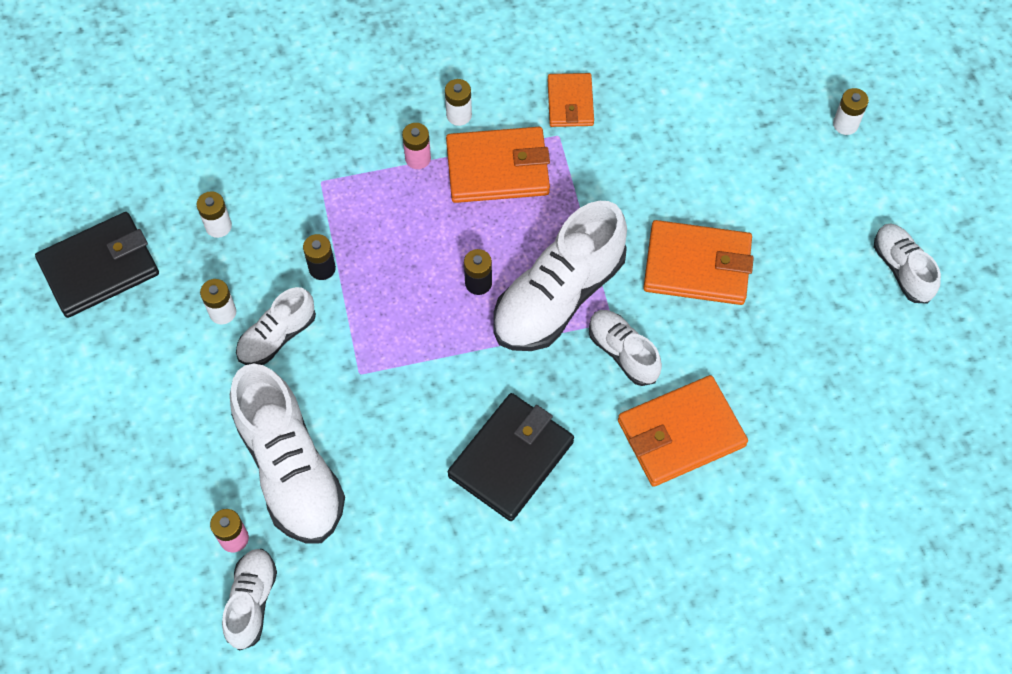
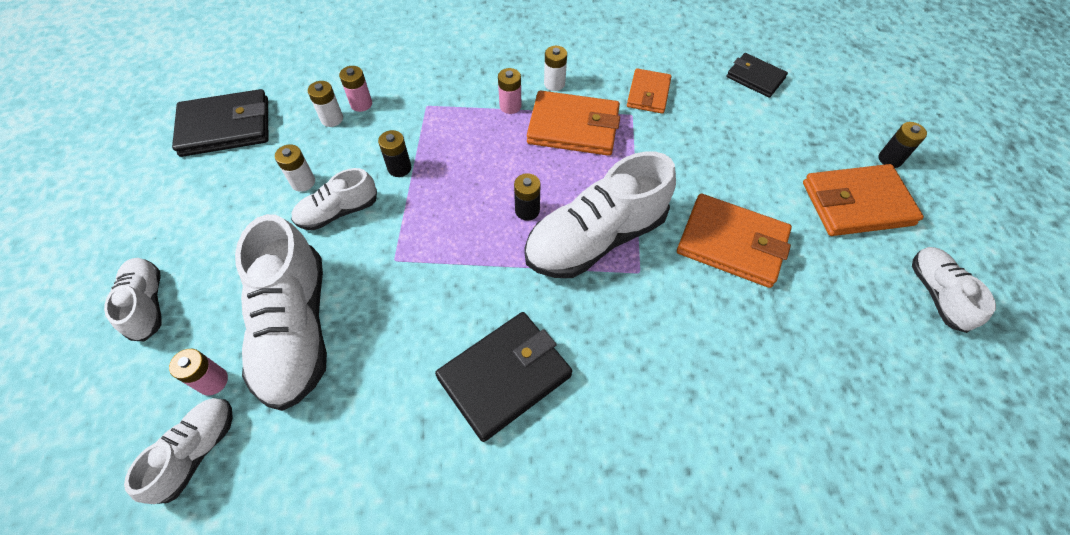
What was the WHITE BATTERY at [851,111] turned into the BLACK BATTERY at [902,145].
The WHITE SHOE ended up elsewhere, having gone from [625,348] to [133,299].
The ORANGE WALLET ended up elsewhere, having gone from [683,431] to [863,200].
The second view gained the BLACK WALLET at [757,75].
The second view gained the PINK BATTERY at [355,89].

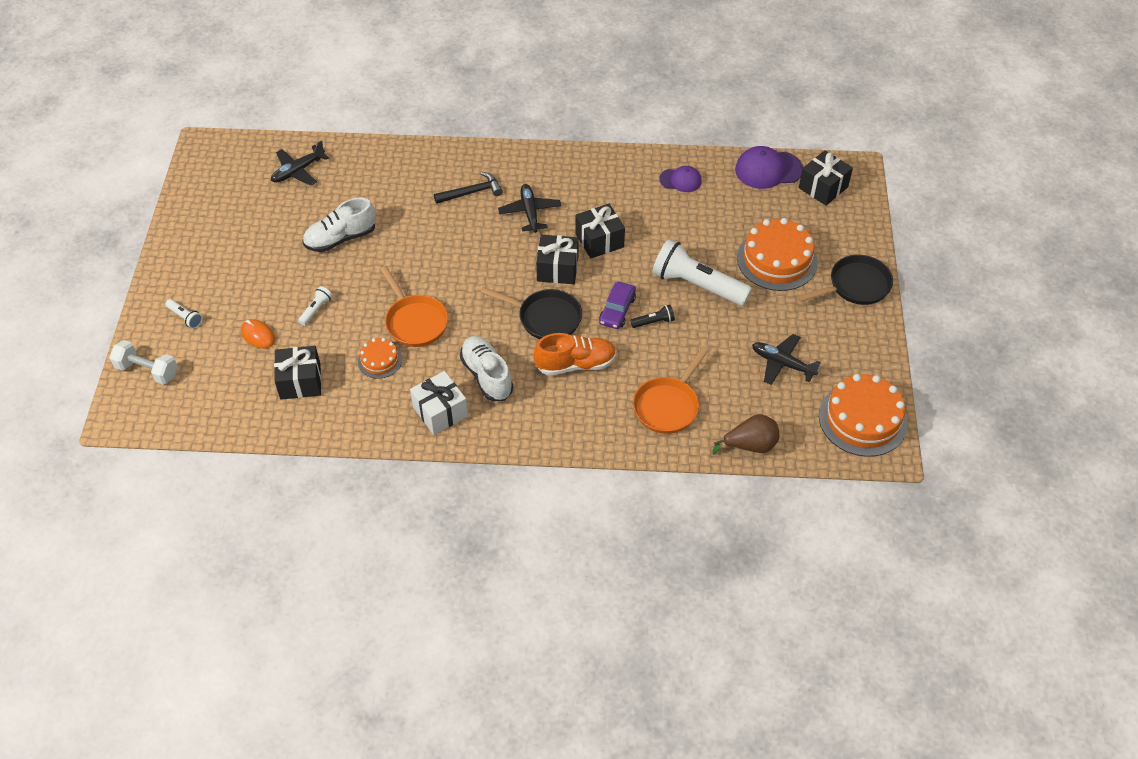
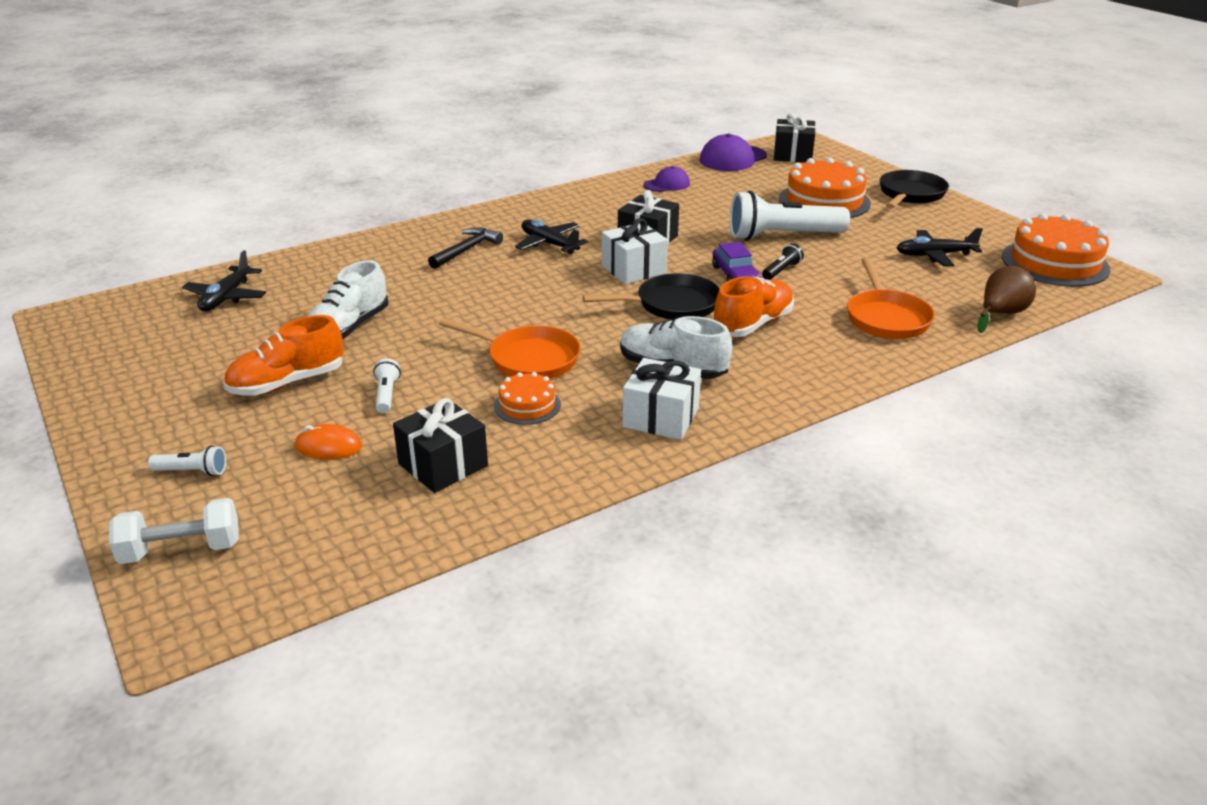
What was the BLACK GIFT at [557,259] turned into the WHITE GIFT at [635,251].
The second view gained the ORANGE SHOE at [283,355].

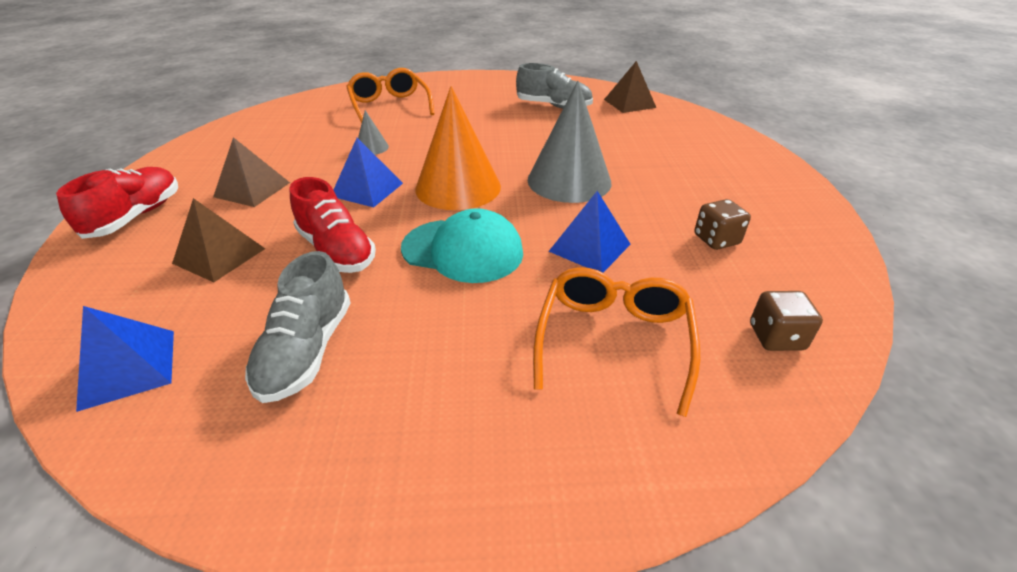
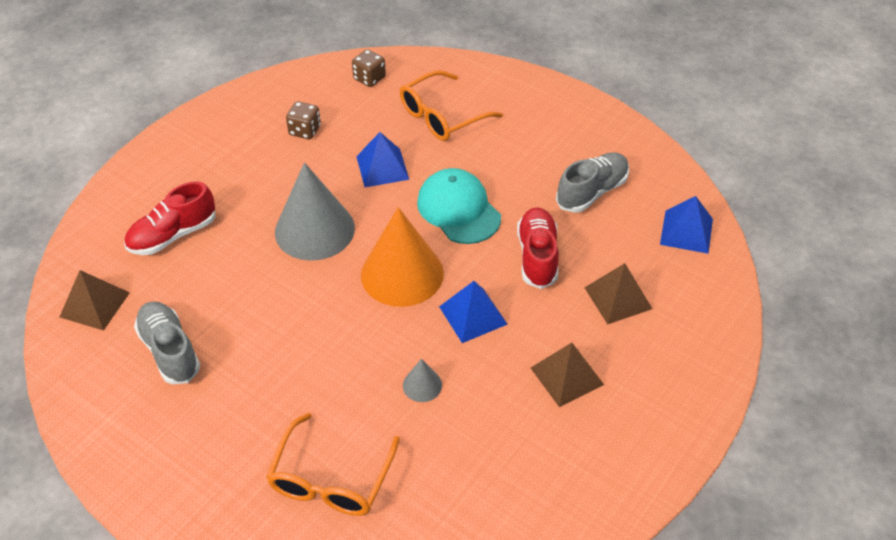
The RED SHOE ended up elsewhere, having gone from [117,203] to [170,218].

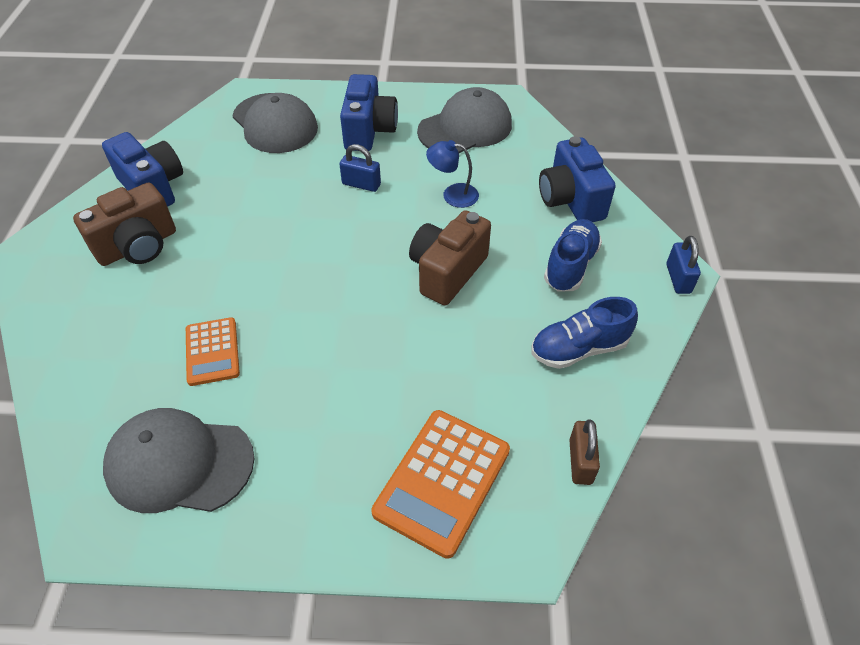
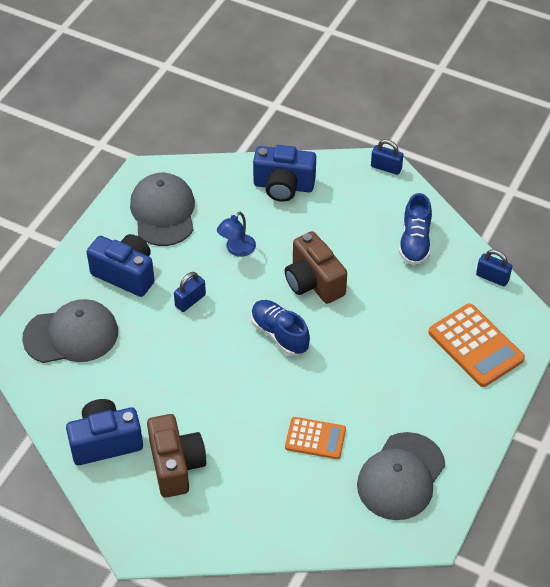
The BLUE SHOE ended up elsewhere, having gone from [573,255] to [280,328].
What was the BROWN PADLOCK at [584,452] turned into the BLUE PADLOCK at [494,267].

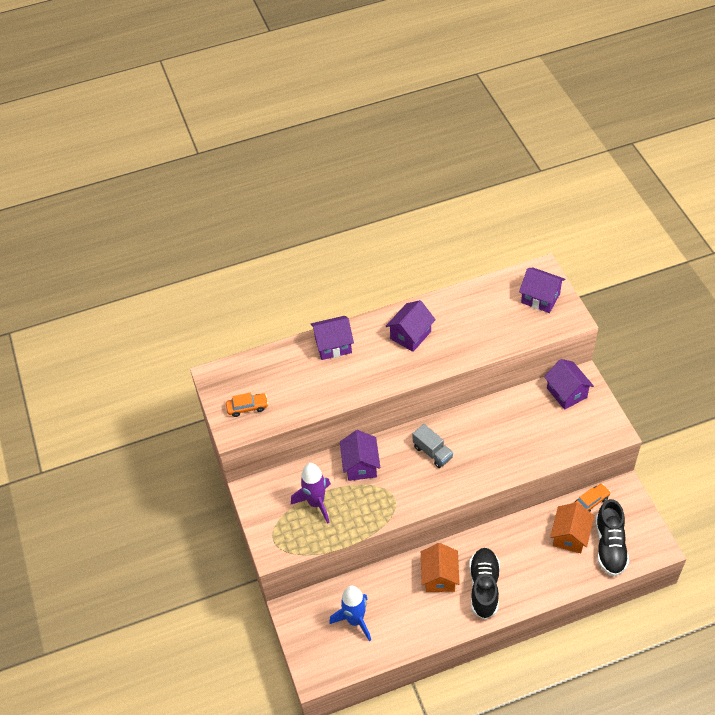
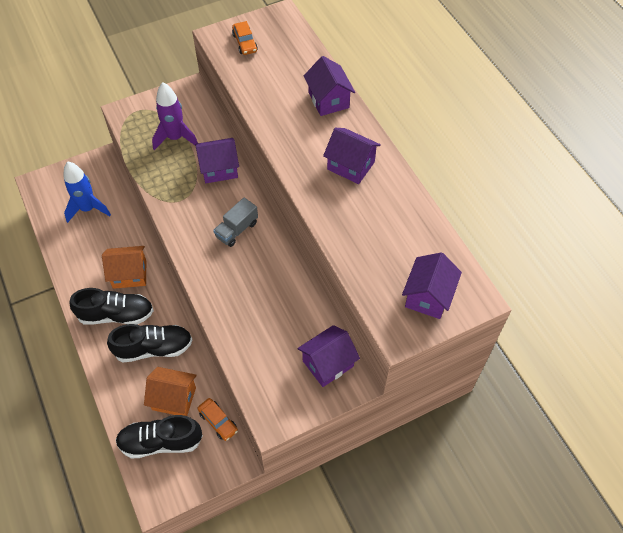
The second view gained the BLACK SHOE at [149,343].

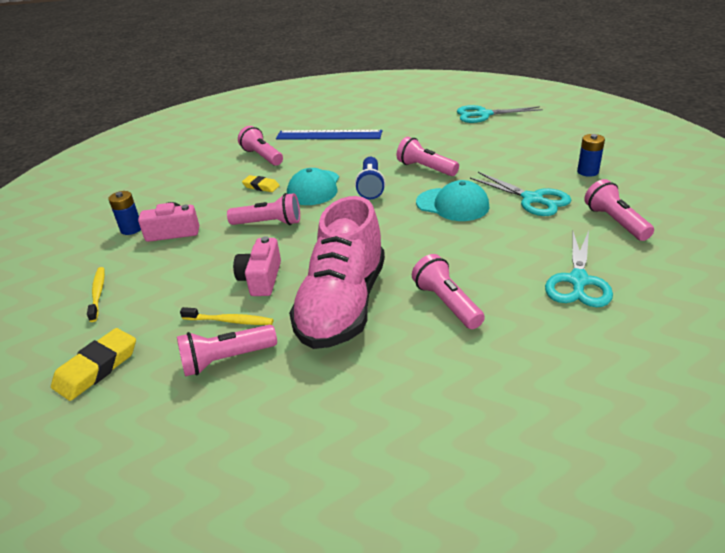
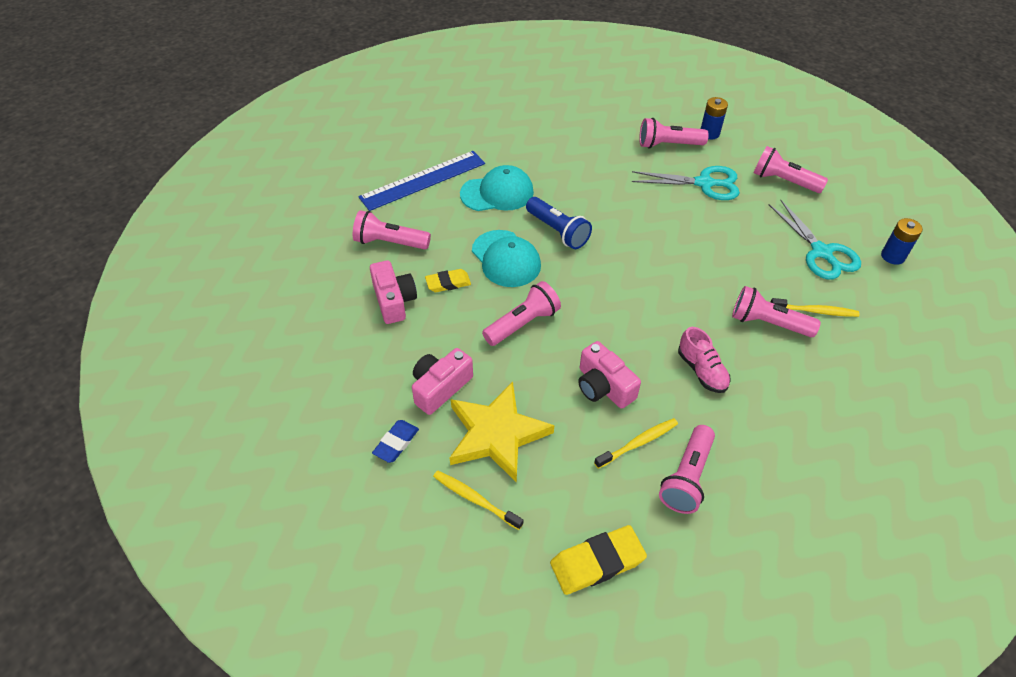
The second view lost the TURQUOISE SCISSORS at [500,114].
The PINK FLASHLIGHT ended up elsewhere, having gone from [428,156] to [674,133].
The TURQUOISE CAP ended up elsewhere, having gone from [453,200] to [497,188].
The BLUE BATTERY ended up elsewhere, having gone from [124,213] to [902,241].
The size of the PINK SHOE at [337,272] changed by a factor of 0.43.
The YELLOW ERASER at [93,364] ended up facing another way, 75 degrees clockwise from before.
The second view gained the PINK CAMERA at [393,292].
The second view gained the YELLOW TOOTHBRUSH at [815,307].
The second view gained the YELLOW STAR at [502,432].
The second view gained the BLUE ERASER at [395,441].

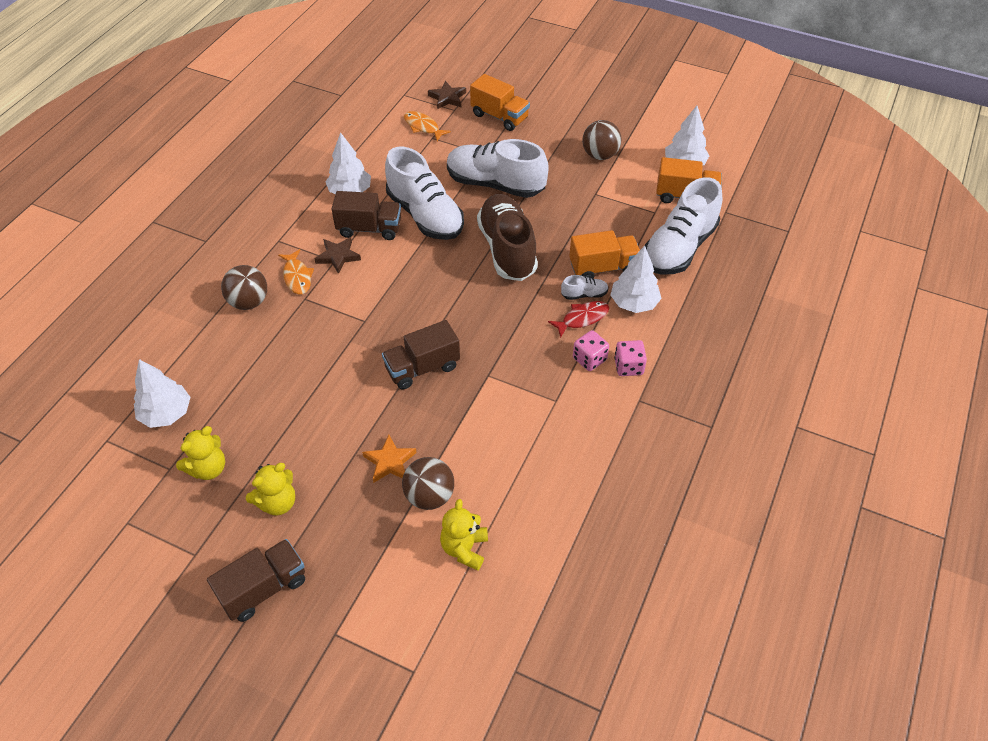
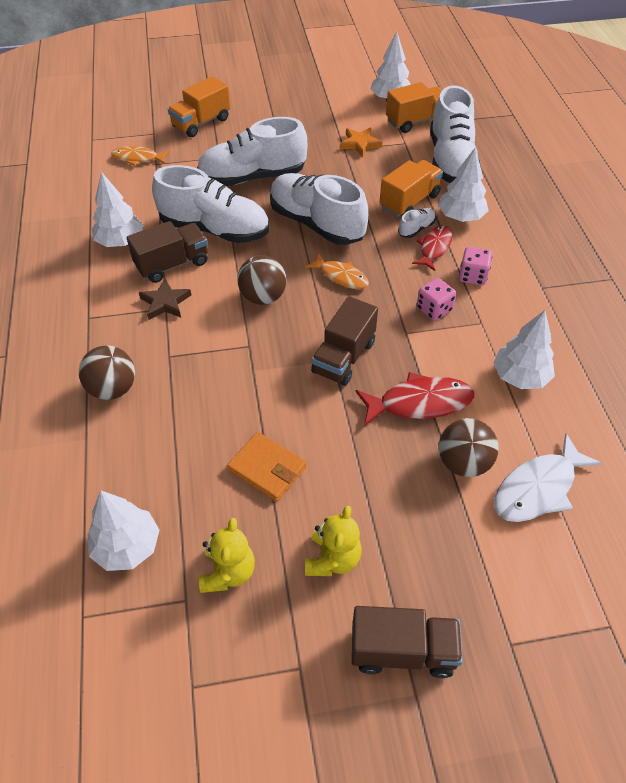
The ORANGE TRUCK at [500,102] ended up facing another way, 135 degrees clockwise from before.
The second view lost the BROWN STAR at [447,95].
The BROWN BALL ended up elsewhere, having gone from [601,140] to [261,280].
What was the BROWN SHOE at [507,237] turned into the WHITE SHOE at [319,209].
The ORANGE FISH ended up elsewhere, having gone from [296,272] to [337,271].
The PINK DICE ended up elsewhere, having gone from [630,358] to [436,299].
The ORANGE STAR ended up elsewhere, having gone from [389,459] to [361,142].
Where the YELLOW TEDDY BEAR stood at [464,534], the WHITE FISH came to stand at [548,477].
The BROWN TRUCK at [256,580] ended up facing another way, 75 degrees clockwise from before.
The second view gained the WHITE TREE at [524,349].
The second view gained the RED FISH at [414,399].
The second view gained the ORANGE WALLET at [267,467].

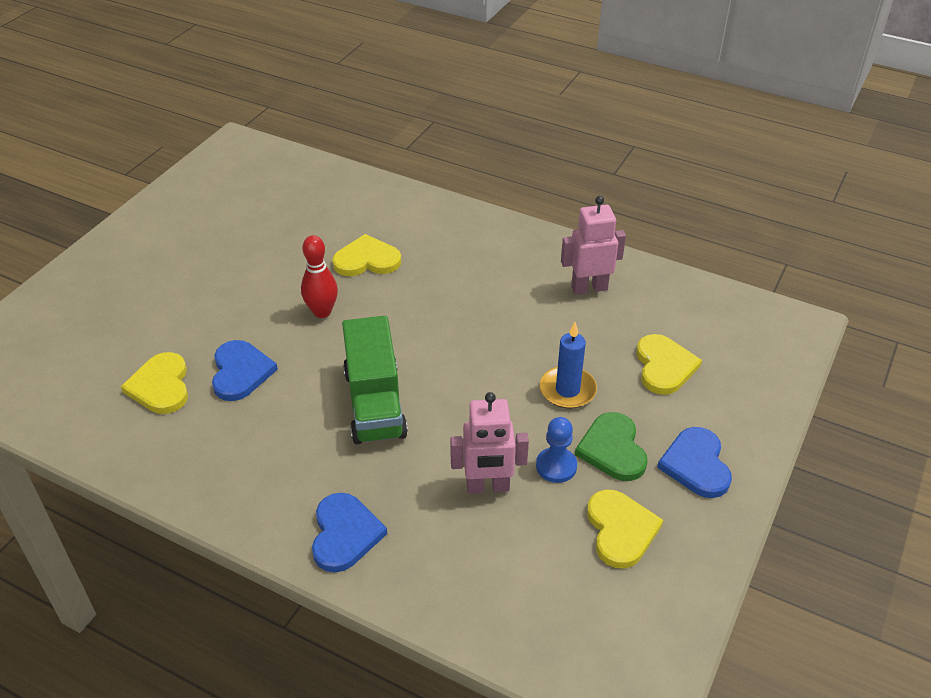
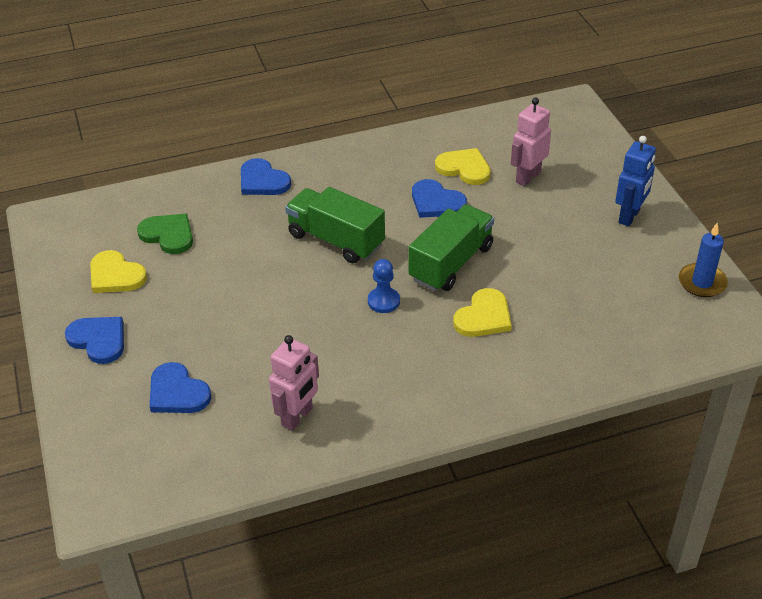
Where the RED BOWLING PIN stood at [319,276], the GREEN TRUCK came to stand at [451,247].
The BLUE CANDLE ended up elsewhere, having gone from [568,365] to [703,260].
What was the YELLOW HEART at [669,364] turned into the BLUE HEART at [180,387].
The PINK ROBOT ended up elsewhere, having gone from [489,443] to [531,142].
The GREEN HEART ended up elsewhere, having gone from [611,446] to [165,234].
The BLUE PAWN ended up elsewhere, having gone from [556,450] to [384,286].
The second view gained the BLUE ROBOT at [635,181].

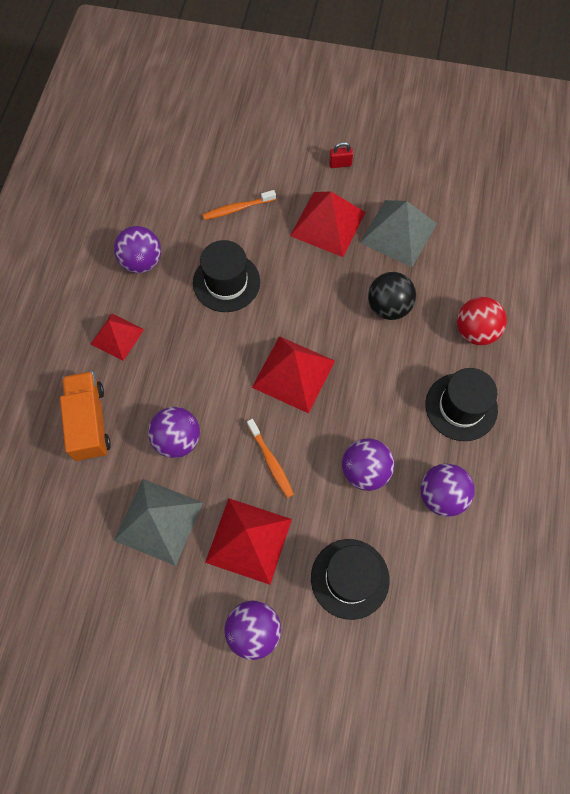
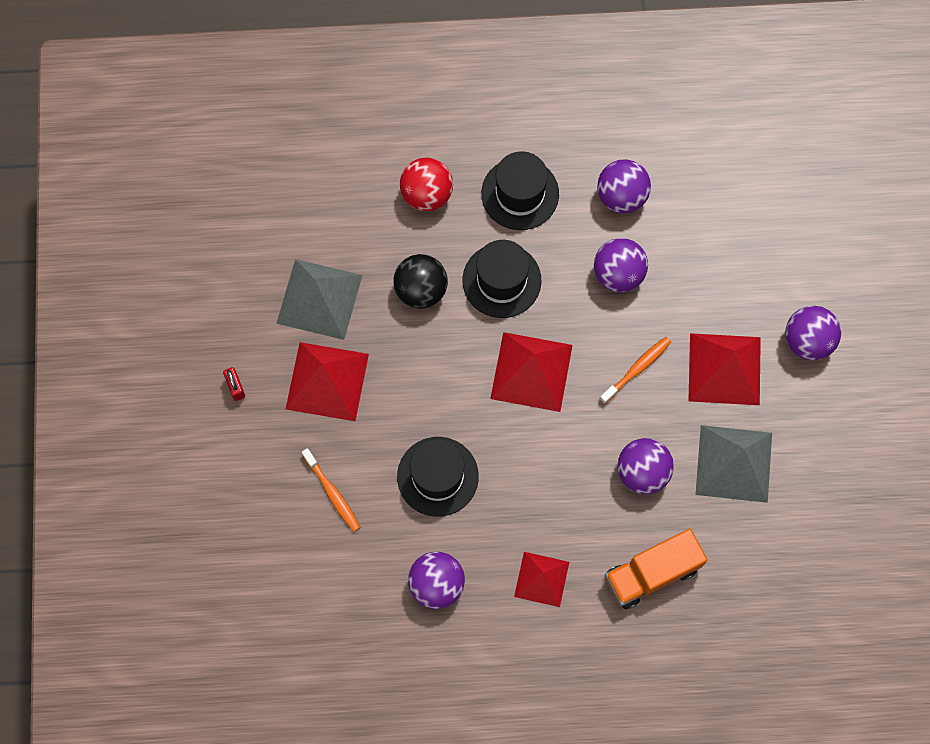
The BLACK HAT ended up elsewhere, having gone from [350,579] to [501,279].

